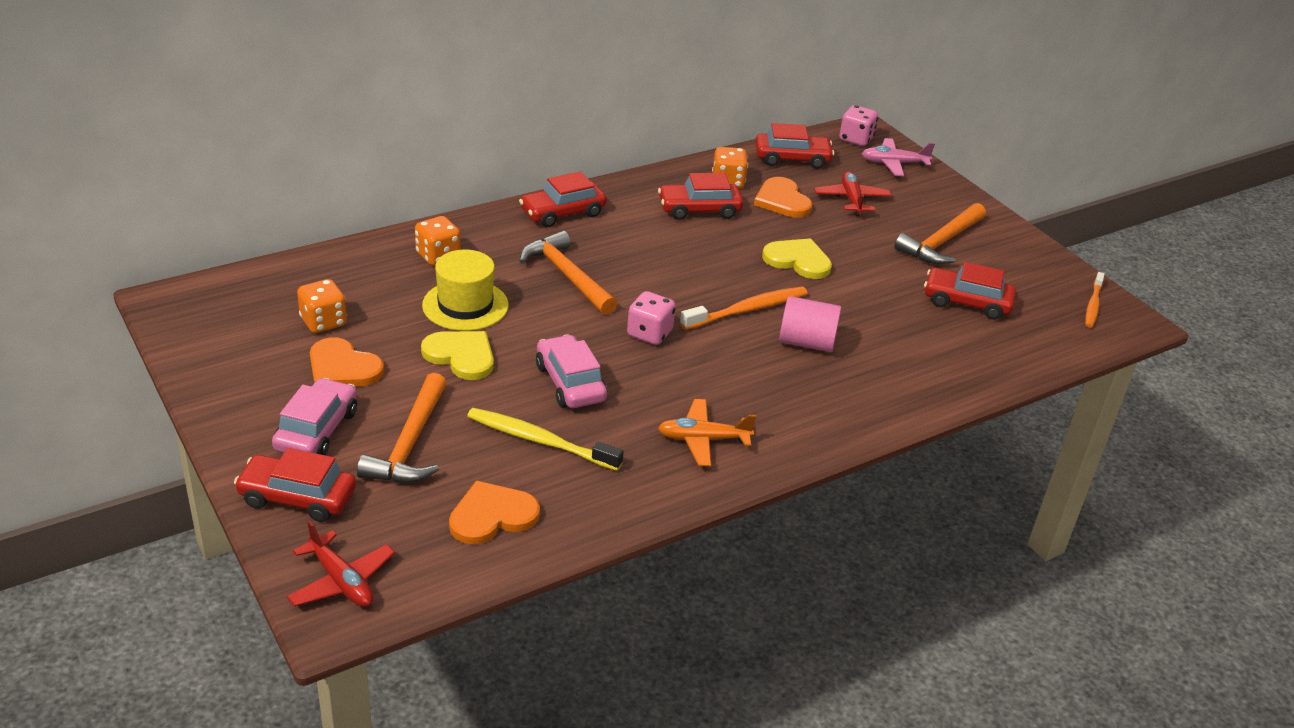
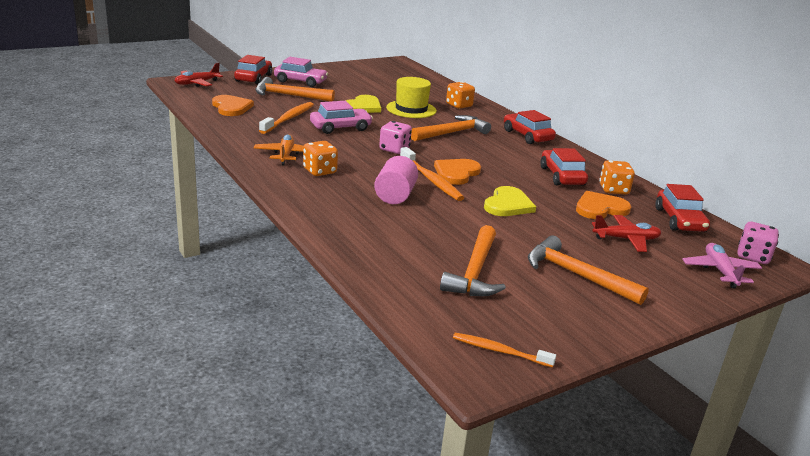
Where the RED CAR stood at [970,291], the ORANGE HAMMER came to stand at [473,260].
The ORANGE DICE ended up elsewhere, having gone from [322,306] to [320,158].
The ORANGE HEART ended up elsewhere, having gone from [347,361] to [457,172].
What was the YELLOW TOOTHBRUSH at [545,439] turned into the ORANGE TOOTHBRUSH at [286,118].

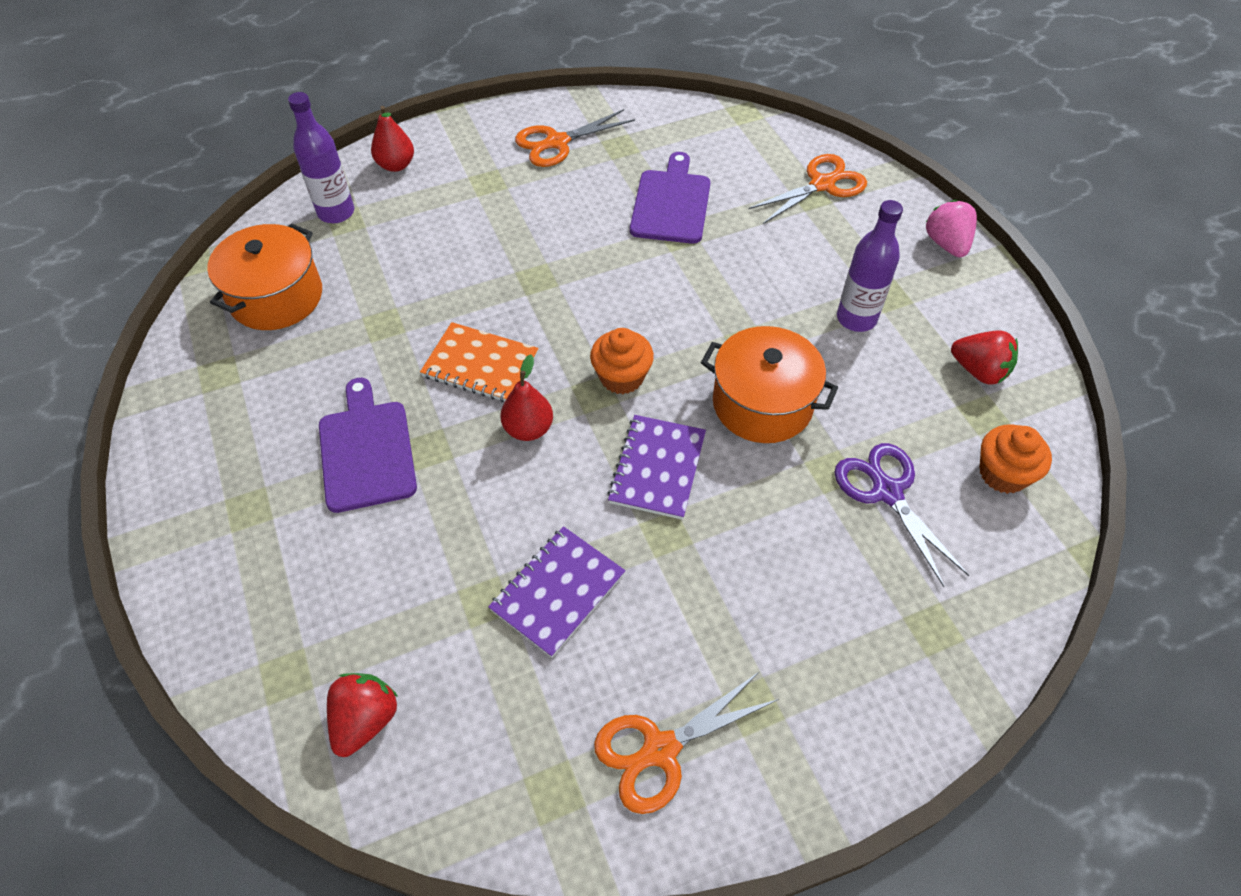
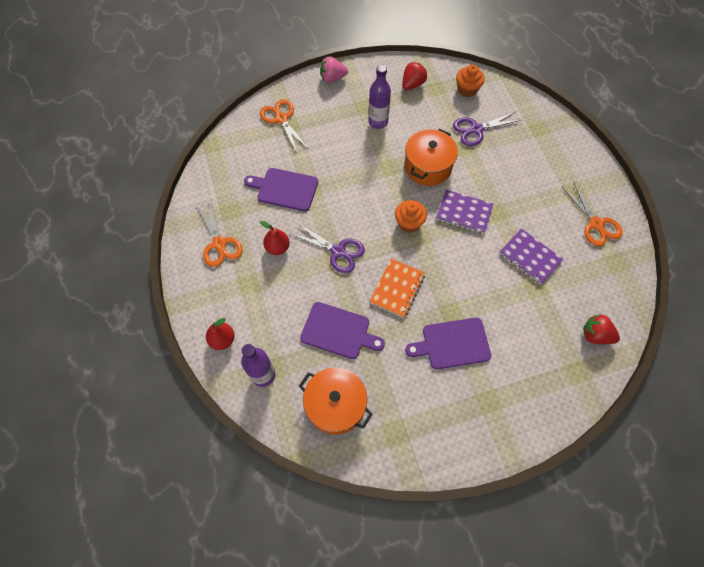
The RED PEAR ended up elsewhere, having gone from [526,398] to [275,238].
The second view gained the PURPLE SCISSORS at [328,248].
The second view gained the PURPLE CUTTING BOARD at [342,330].

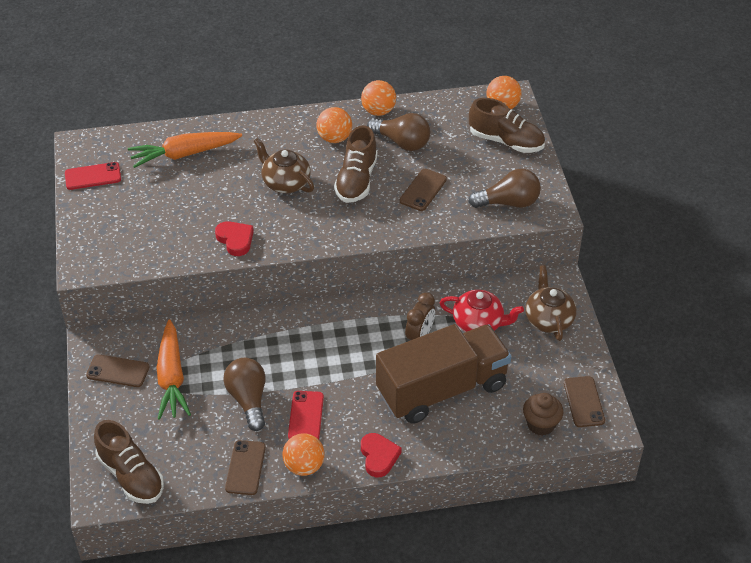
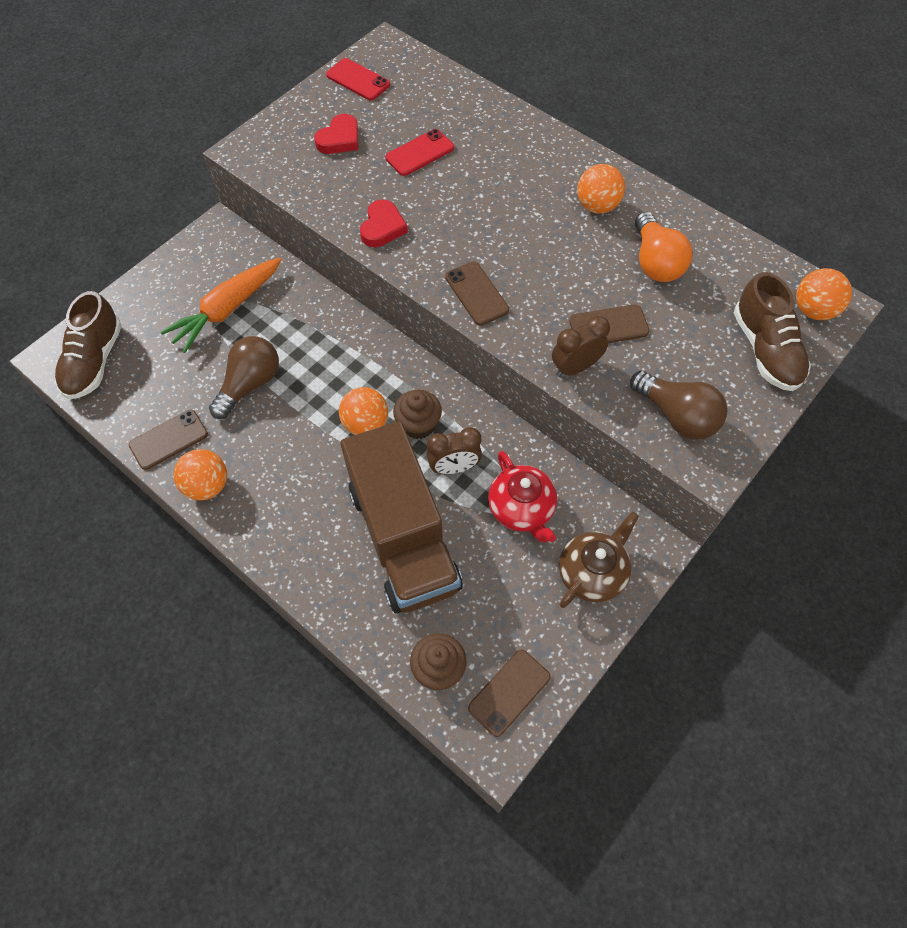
The ORANGE BALL ended up elsewhere, having gone from [378,98] to [363,411].
What was the BROWN LIGHT BULB at [398,132] turned into the ORANGE LIGHT BULB at [664,247].
The second view lost the BROWN SHOE at [356,164].
The second view lost the ORANGE CARROT at [185,150].
The second view lost the BROWN TEAPOT at [284,165].
The BROWN TRUCK at [443,374] ended up facing another way, 45 degrees clockwise from before.
The BROWN PHONE ended up elsewhere, having gone from [117,370] to [477,293].
The RED PHONE ended up elsewhere, having gone from [306,415] to [419,152].
The RED HEART ended up elsewhere, having gone from [381,455] to [336,134].
The second view gained the BROWN CLOCK at [581,346].
The second view gained the BROWN CUPCAKE at [417,414].

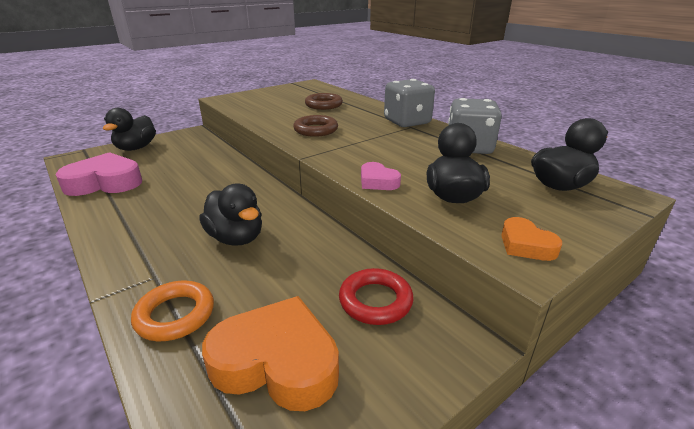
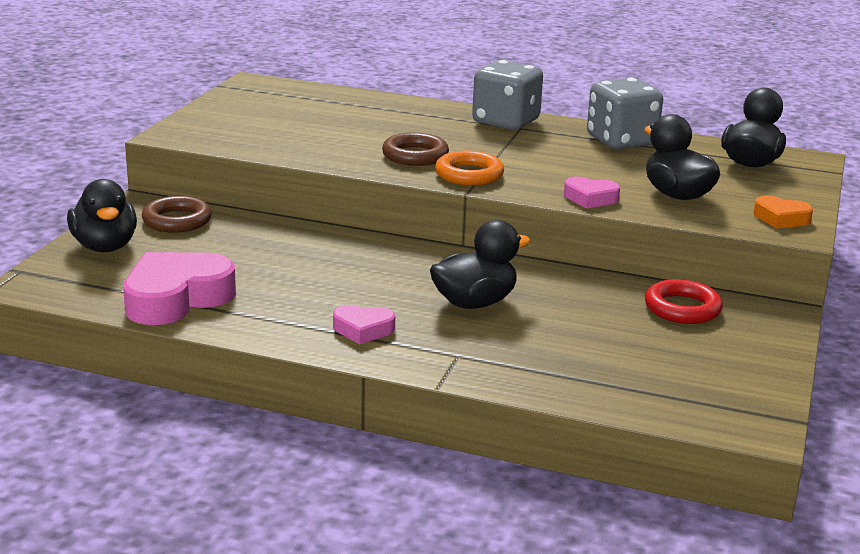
The BROWN RING ended up elsewhere, having gone from [324,101] to [177,214].
The BLACK DUCK at [230,215] ended up facing another way, 45 degrees counterclockwise from before.
The ORANGE RING ended up elsewhere, having gone from [172,311] to [469,168].
The second view lost the ORANGE HEART at [270,353].
The second view gained the PINK HEART at [364,324].

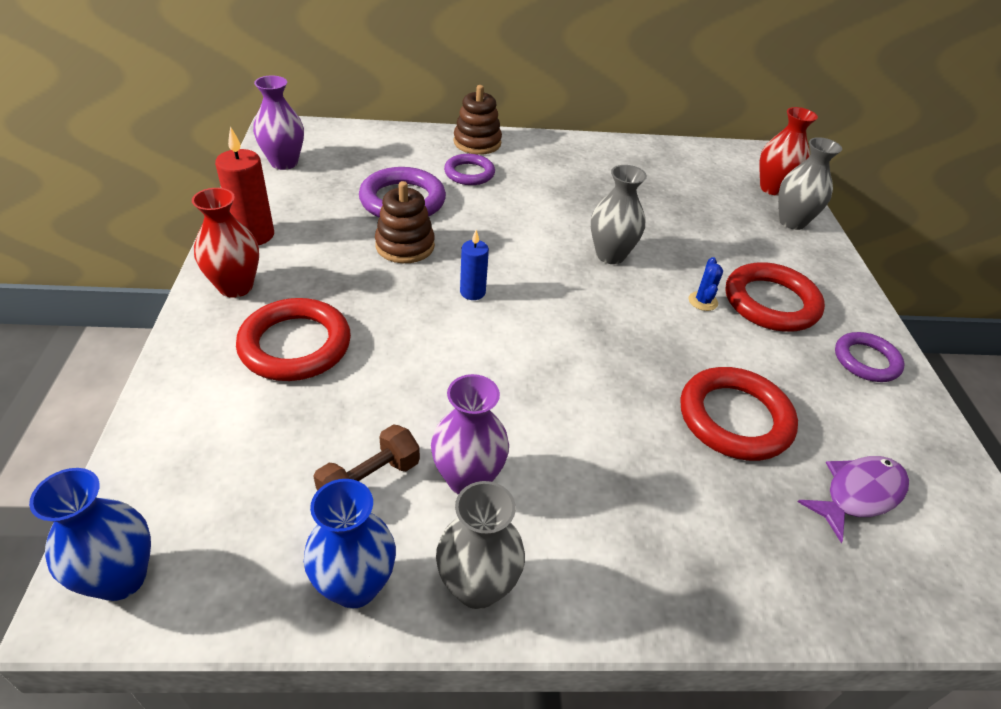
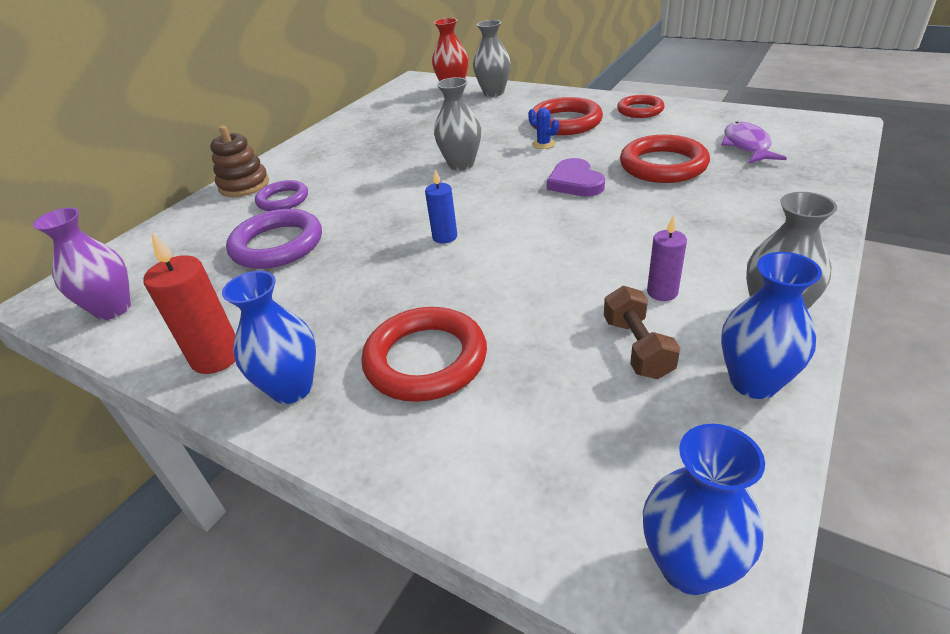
The second view lost the BROWN STACKING TOY at [405,222].
What was the RED VASE at [225,243] turned into the BLUE VASE at [269,337].
What was the PURPLE RING at [870,357] turned into the RED RING at [640,106].
Where the PURPLE VASE stood at [470,434], the PURPLE CANDLE came to stand at [667,258].
The second view gained the PURPLE HEART at [576,177].

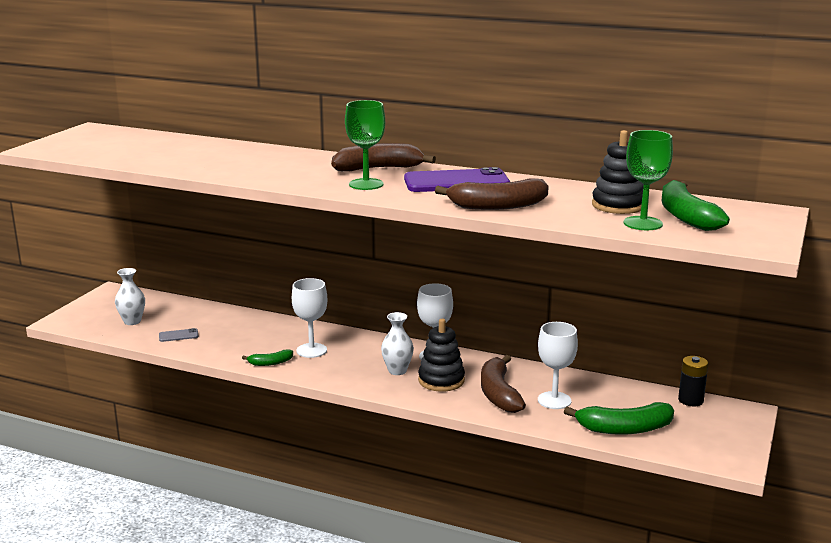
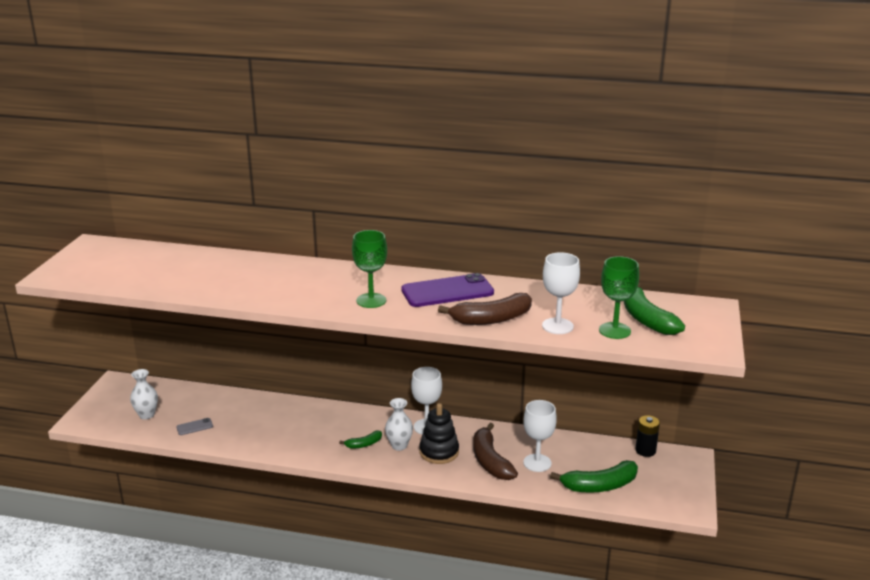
The second view lost the BLACK STACKING TOY at [618,172].
The second view lost the BROWN BANANA at [383,157].
The WHITE GOBLET ended up elsewhere, having gone from [309,318] to [561,293].
The GREEN BANANA ended up elsewhere, having gone from [267,358] to [360,440].

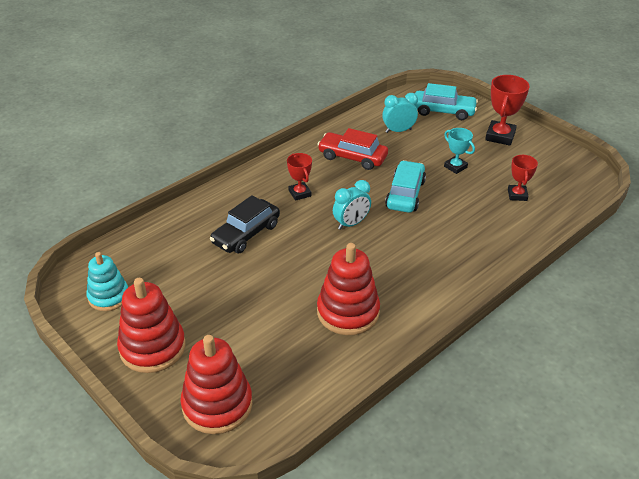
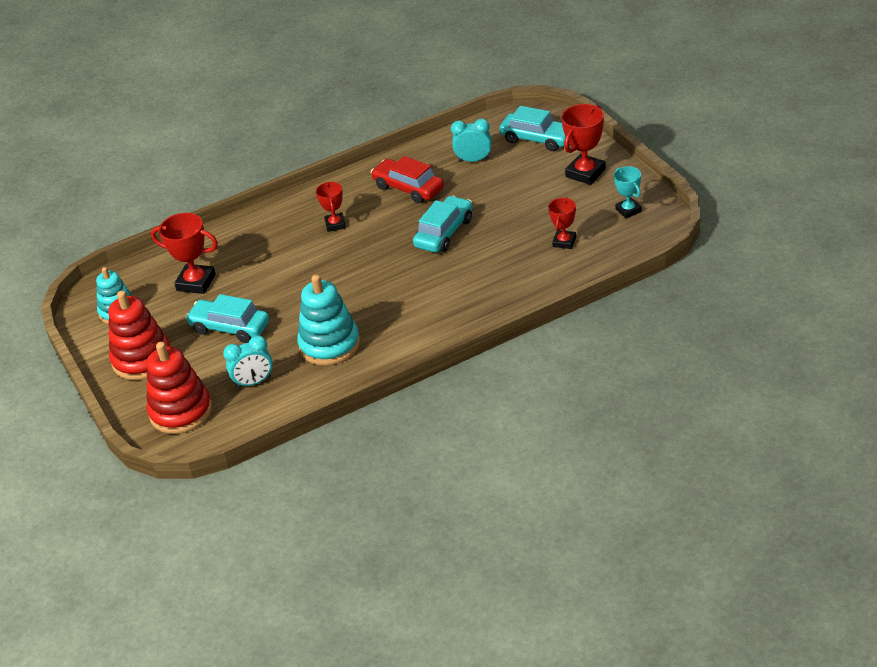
The TURQUOISE TROPHY ended up elsewhere, having gone from [459,151] to [628,192].
The TURQUOISE CLOCK ended up elsewhere, having gone from [352,205] to [248,361].
The second view lost the BLACK CAR at [245,224].
What was the RED STACKING TOY at [348,289] turned into the TURQUOISE STACKING TOY at [328,320].
The second view gained the RED TROPHY at [184,253].
The second view gained the TURQUOISE CAR at [227,318].

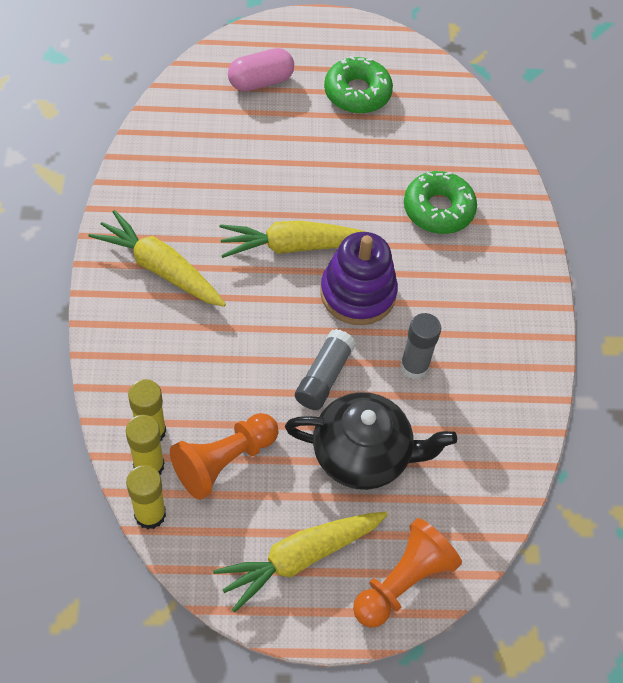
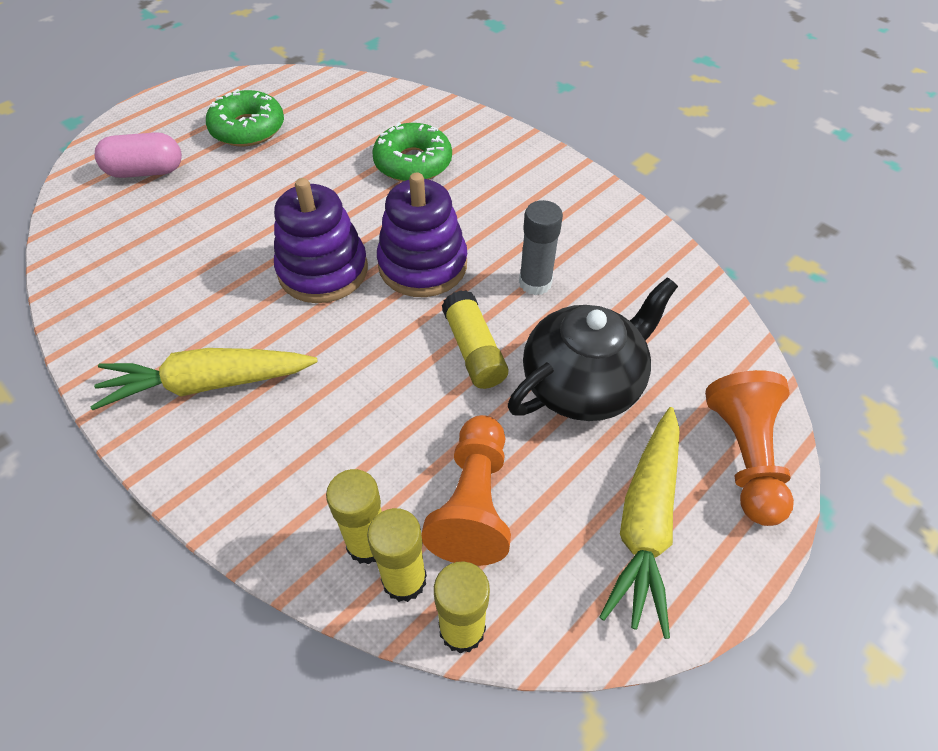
The PINK CAPSULE at [261,69] ended up facing another way, 60 degrees clockwise from before.
Where the YELLOW CARROT stood at [293,239], the PURPLE STACKING TOY came to stand at [321,240].
What was the GREY GLUE STICK at [325,369] turned into the YELLOW GLUE STICK at [475,339].

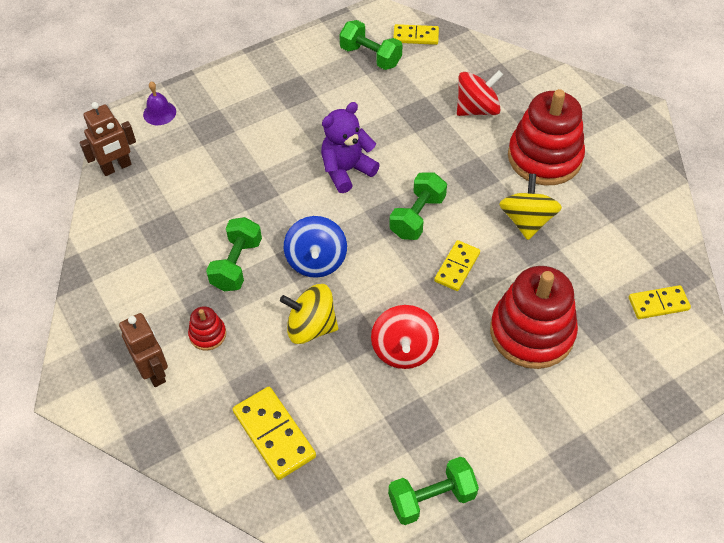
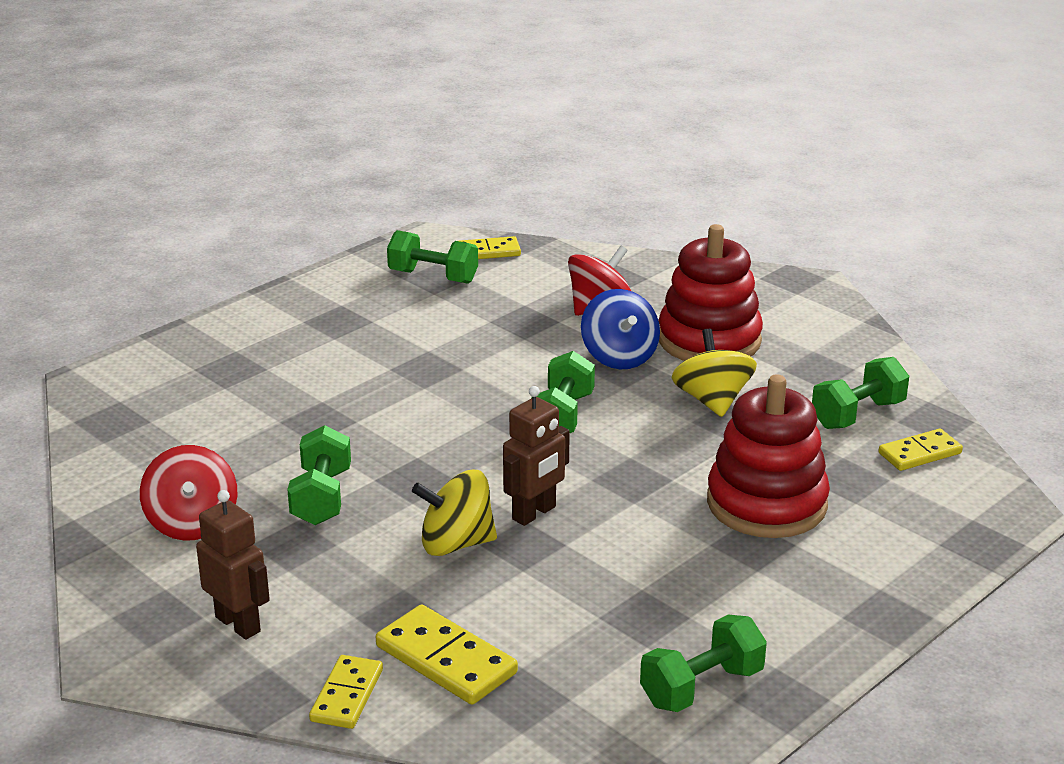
The second view lost the PURPLE BELL at [159,103].
The BROWN ROBOT ended up elsewhere, having gone from [107,139] to [536,456].
The second view lost the PURPLE TEDDY BEAR at [350,147].
The BLUE SPINNING TOP ended up elsewhere, having gone from [315,247] to [620,329].
The YELLOW DOMINO ended up elsewhere, having gone from [457,265] to [346,692].
The RED SPINNING TOP ended up elsewhere, having gone from [405,337] to [188,493].
The second view lost the RED STACKING TOY at [207,328].
The second view gained the GREEN DUMBBELL at [860,393].

